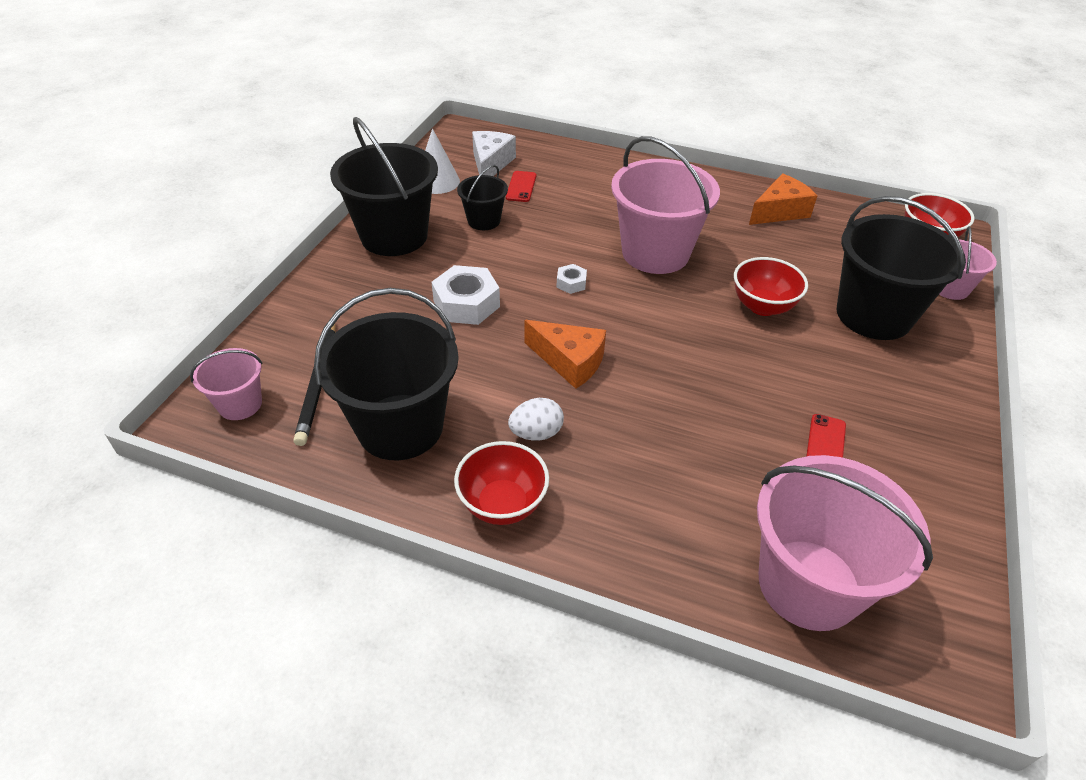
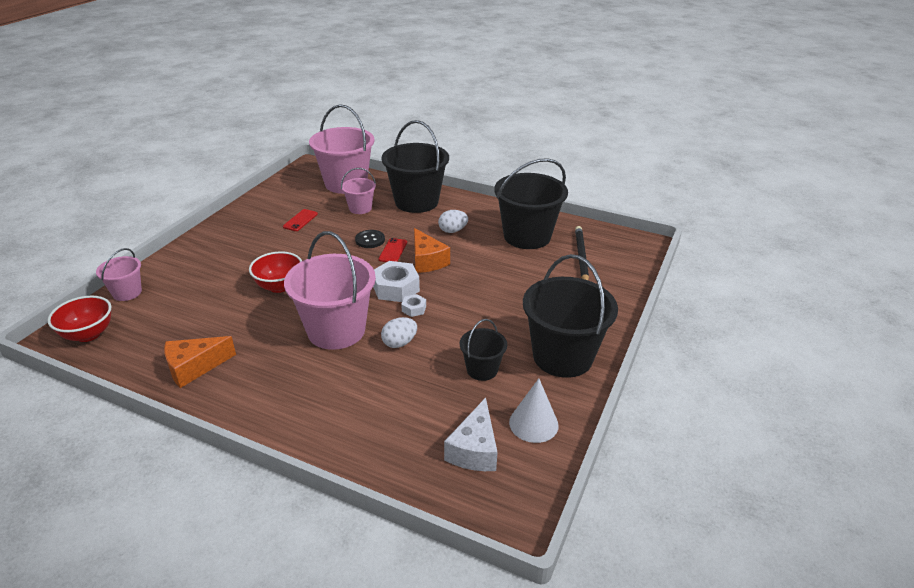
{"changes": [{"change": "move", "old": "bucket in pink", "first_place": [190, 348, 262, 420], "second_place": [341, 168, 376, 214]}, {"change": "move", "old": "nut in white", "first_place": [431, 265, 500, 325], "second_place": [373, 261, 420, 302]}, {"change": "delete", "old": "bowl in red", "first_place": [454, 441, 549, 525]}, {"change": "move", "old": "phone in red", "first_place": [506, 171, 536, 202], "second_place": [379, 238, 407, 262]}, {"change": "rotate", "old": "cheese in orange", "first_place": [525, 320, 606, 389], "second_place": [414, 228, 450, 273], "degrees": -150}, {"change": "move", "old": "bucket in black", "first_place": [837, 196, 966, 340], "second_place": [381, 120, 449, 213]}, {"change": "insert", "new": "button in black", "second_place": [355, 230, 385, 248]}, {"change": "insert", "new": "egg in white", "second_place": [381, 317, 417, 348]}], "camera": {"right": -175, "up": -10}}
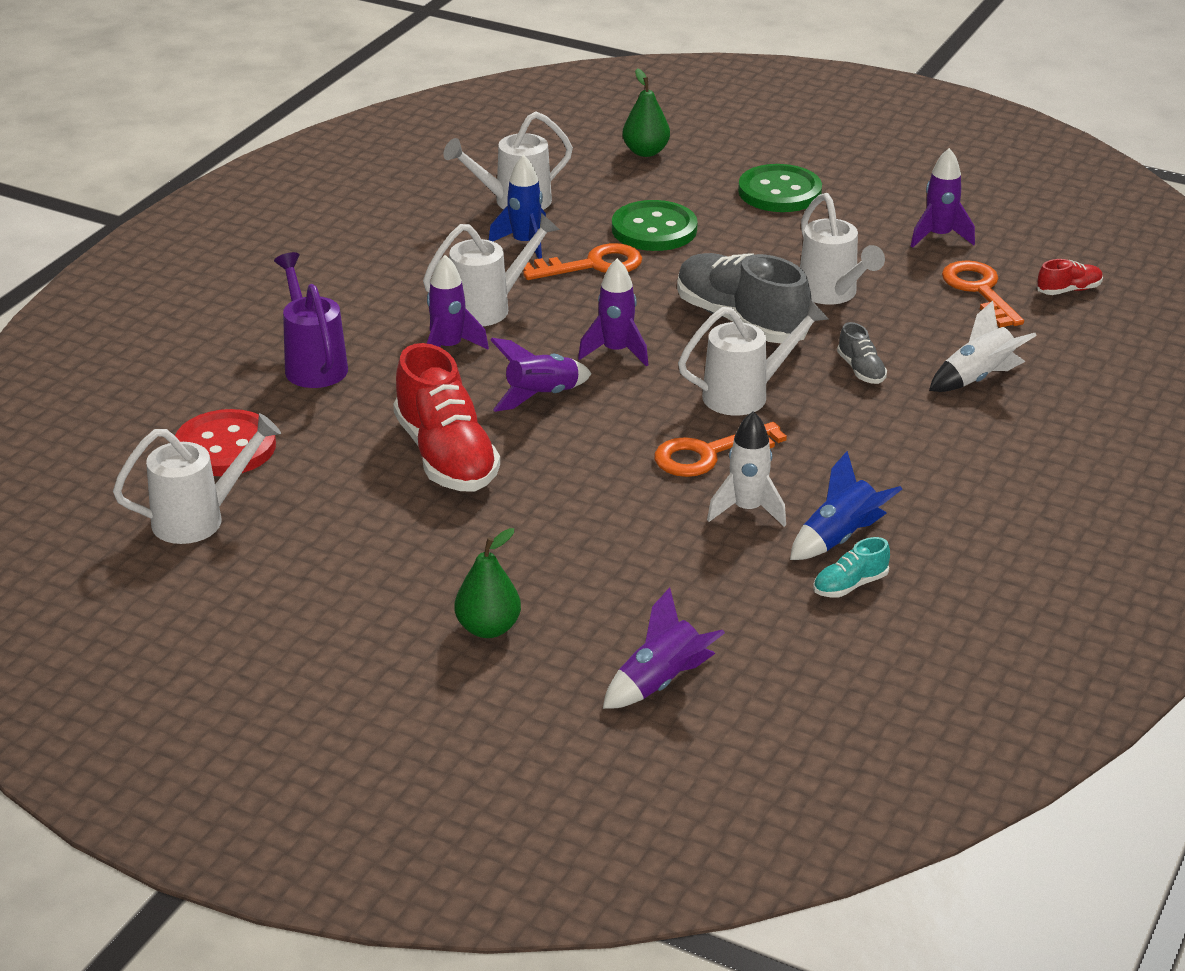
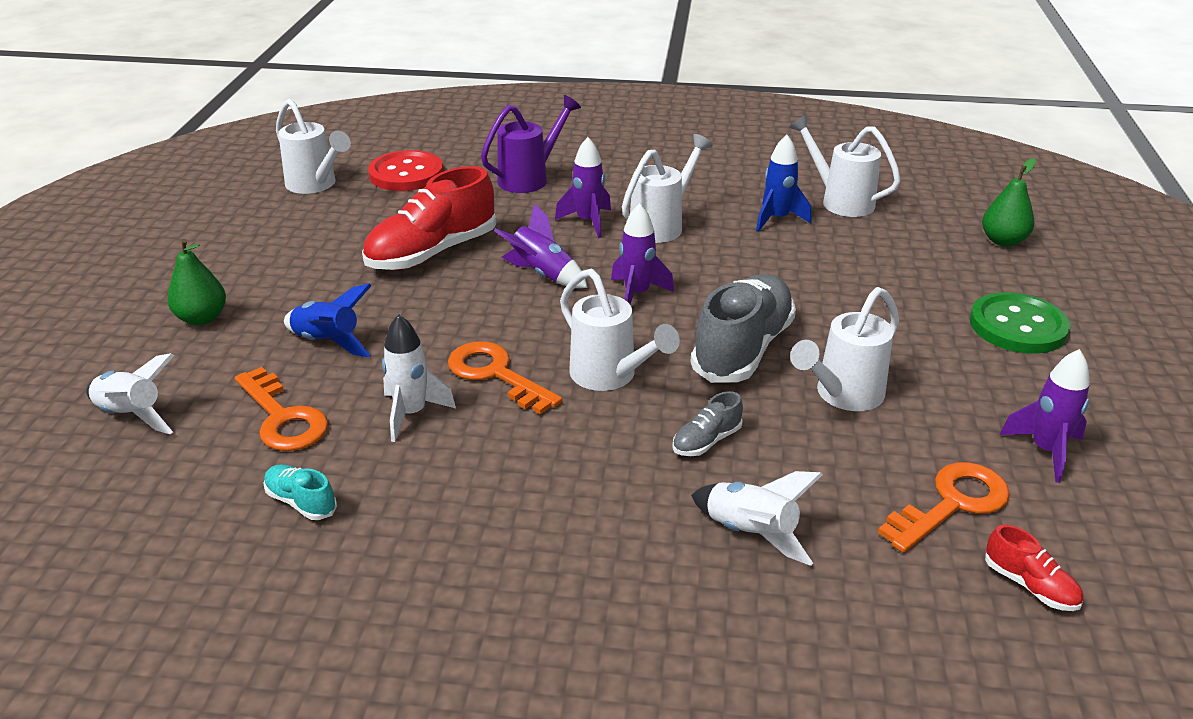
{"changes": [{"change": "rotate", "old": "watering can in white", "first_place": [423, 213, 560, 326], "second_place": [622, 134, 713, 243], "degrees": -90}, {"change": "move", "old": "key in orange", "first_place": [523, 243, 642, 280], "second_place": [235, 367, 328, 451]}, {"change": "recolor", "old": "rocket in purple", "new": "rocket in white", "first_place": [603, 587, 725, 709], "second_place": [86, 353, 175, 434]}, {"change": "delete", "old": "button in green", "first_place": [612, 200, 698, 251]}, {"change": "move", "old": "rocket in blue", "first_place": [790, 451, 902, 560], "second_place": [284, 284, 372, 357]}], "camera": {"right": 70, "up": 0}}
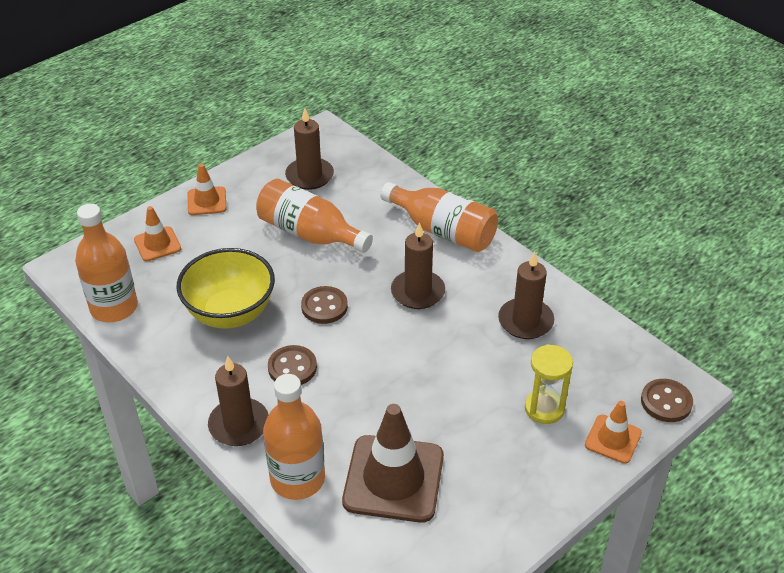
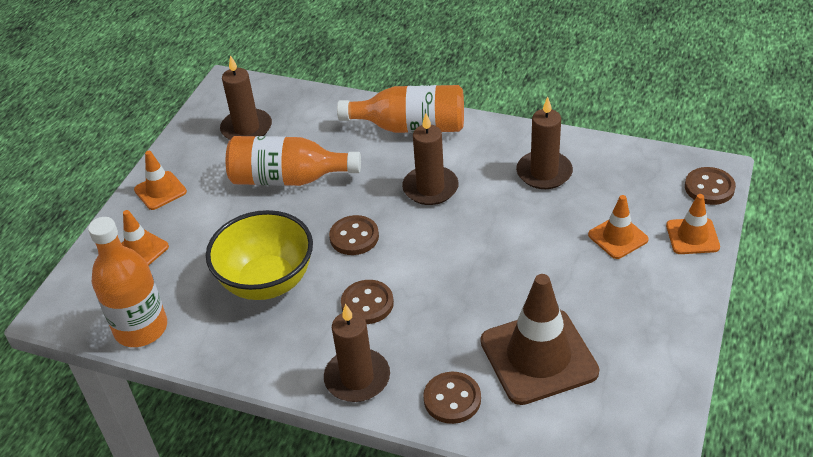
{"changes": [{"change": "replace", "old": "bottle in orange", "new": "button in brown", "first_place": [263, 374, 325, 500], "second_place": [423, 372, 481, 424]}, {"change": "replace", "old": "hourglass in yellow", "new": "traffic cone in orange", "first_place": [525, 344, 573, 424], "second_place": [588, 195, 649, 259]}], "camera": {"right": -25, "up": 0}}
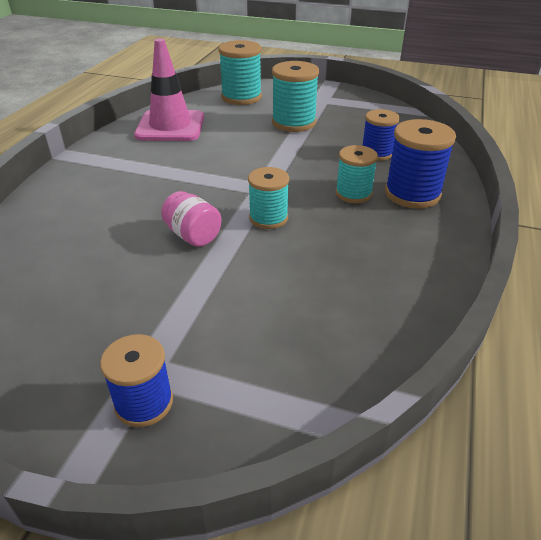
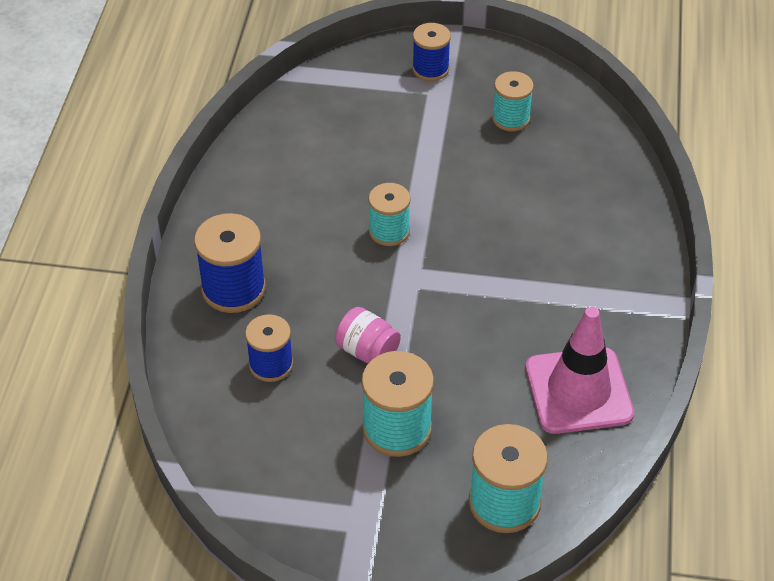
{"changes": [{"change": "move", "old": "jar in pink", "first_place": [161, 191, 222, 247], "second_place": [335, 307, 401, 363]}, {"change": "move", "old": "spool in turquoise", "first_place": [336, 145, 378, 203], "second_place": [492, 71, 534, 131]}], "camera": {"right": 170, "up": 10}}
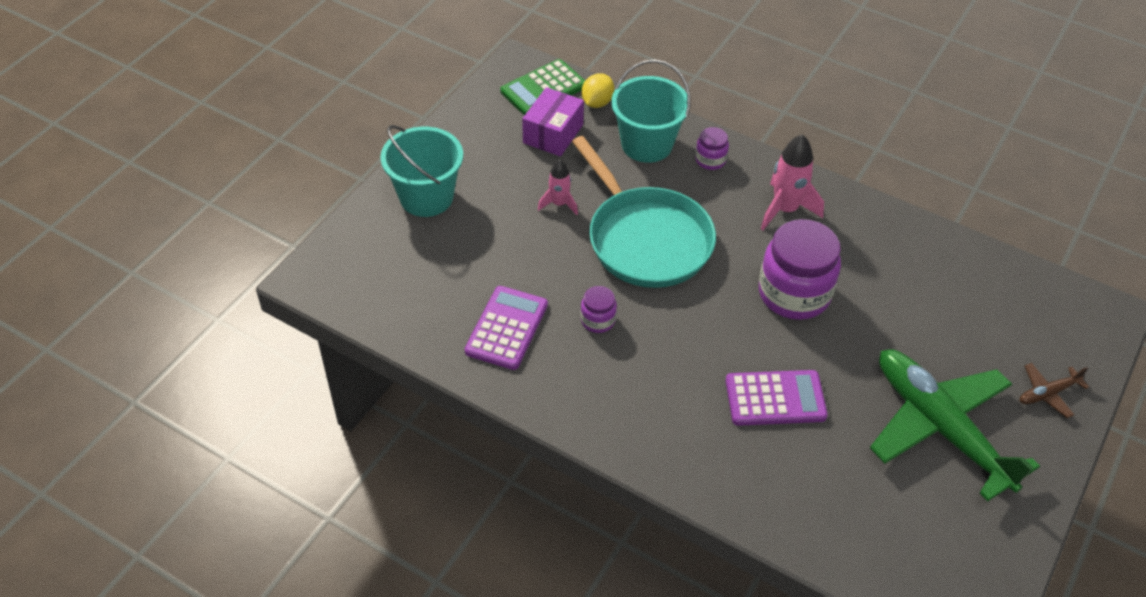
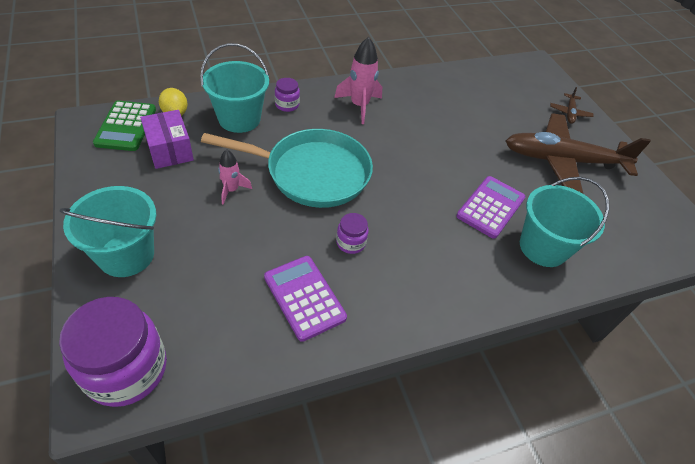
{"changes": [{"change": "move", "old": "jar in purple", "first_place": [759, 219, 841, 320], "second_place": [59, 297, 167, 407]}, {"change": "recolor", "old": "plane in green", "new": "plane in brown", "first_place": [870, 349, 1040, 501], "second_place": [506, 113, 651, 194]}, {"change": "insert", "new": "bucket in turquoise", "second_place": [520, 177, 609, 267]}], "camera": {"right": -55, "up": 0}}
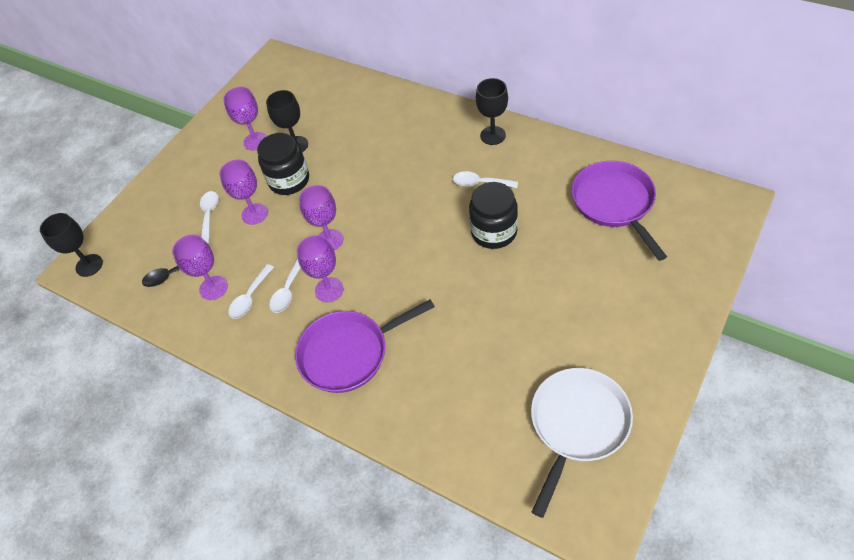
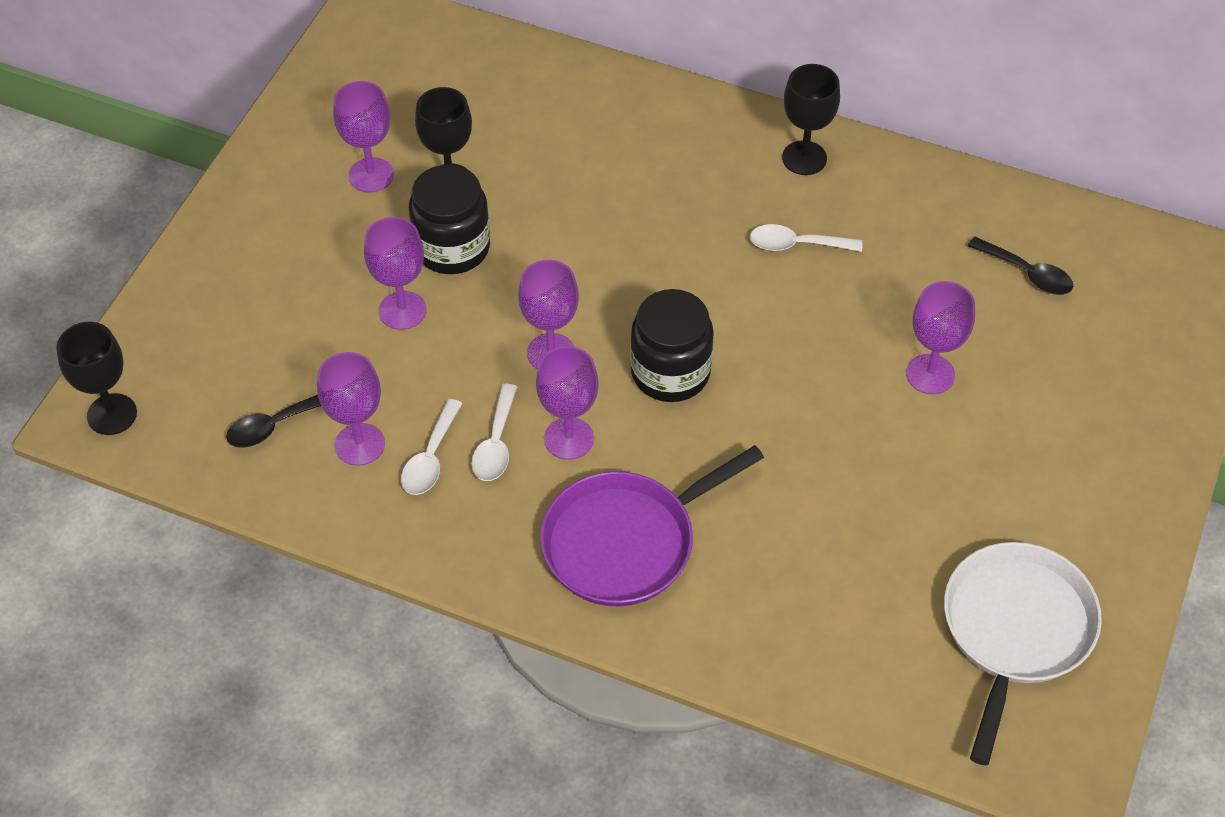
{"changes": [{"change": "delete", "old": "spoon in white", "first_place": [200, 191, 219, 243]}, {"change": "move", "old": "jar in black", "first_place": [469, 182, 518, 249], "second_place": [630, 289, 714, 402]}, {"change": "replace", "old": "pan in purple", "new": "spoon in black", "first_place": [572, 161, 667, 261], "second_place": [968, 236, 1073, 295]}, {"change": "insert", "new": "goblet in purple", "second_place": [906, 281, 975, 394]}], "camera": {"right": -15, "up": 0}}
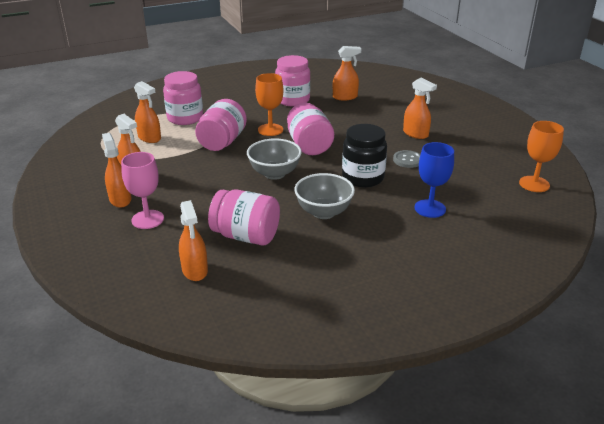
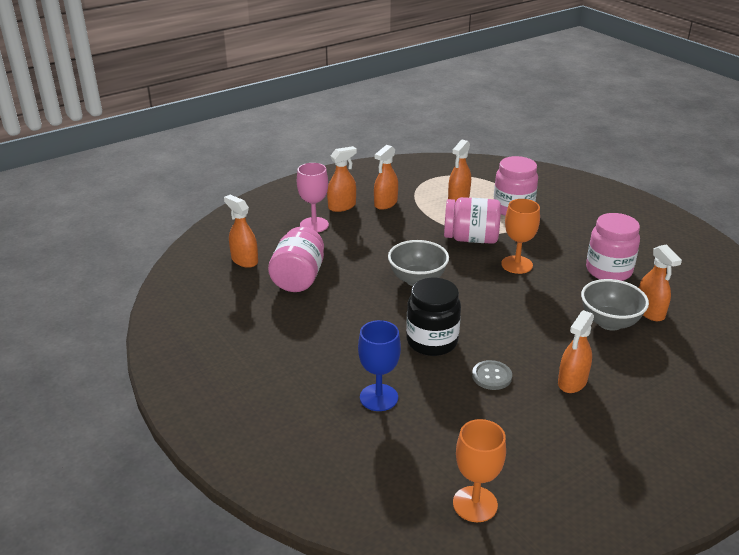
{"changes": [{"change": "rotate", "old": "spray bottle in orange", "first_place": [179, 200, 208, 281], "second_place": [224, 195, 258, 268], "degrees": 75}, {"change": "delete", "old": "jar in pink", "first_place": [287, 103, 334, 155]}, {"change": "move", "old": "bowl in grey", "first_place": [294, 173, 355, 219], "second_place": [581, 279, 649, 331]}], "camera": {"right": 80, "up": 0}}
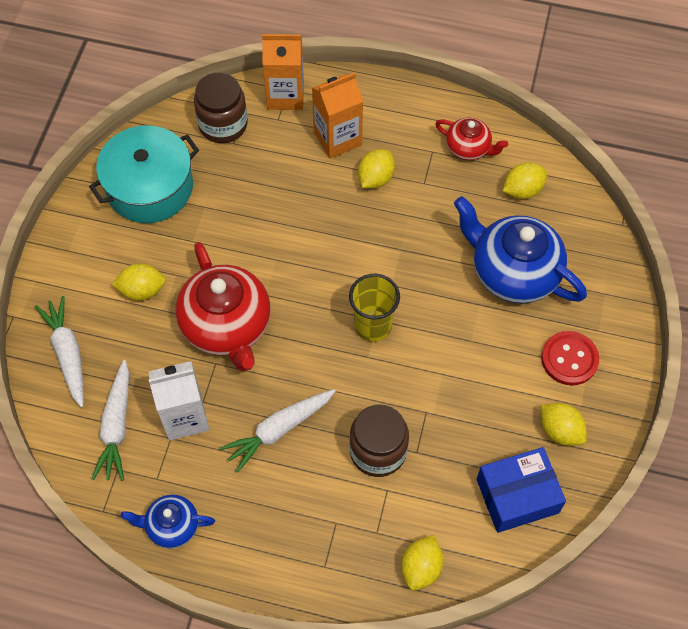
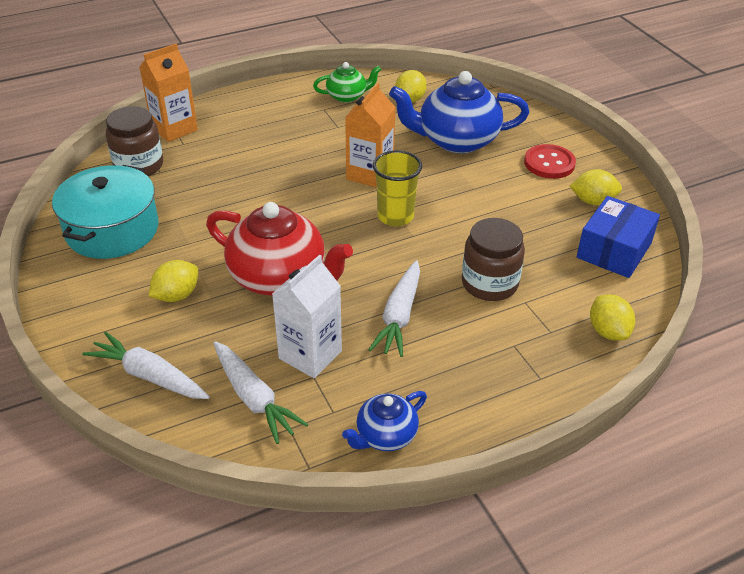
{"changes": [{"change": "move", "old": "carton in orange", "first_place": [312, 73, 363, 159], "second_place": [345, 83, 396, 188]}, {"change": "delete", "old": "lemon in yellow", "first_place": [358, 149, 395, 188]}, {"change": "recolor", "old": "teapot in red", "new": "teapot in green", "first_place": [435, 118, 508, 160], "second_place": [313, 62, 381, 103]}], "camera": {"right": -40, "up": -20}}
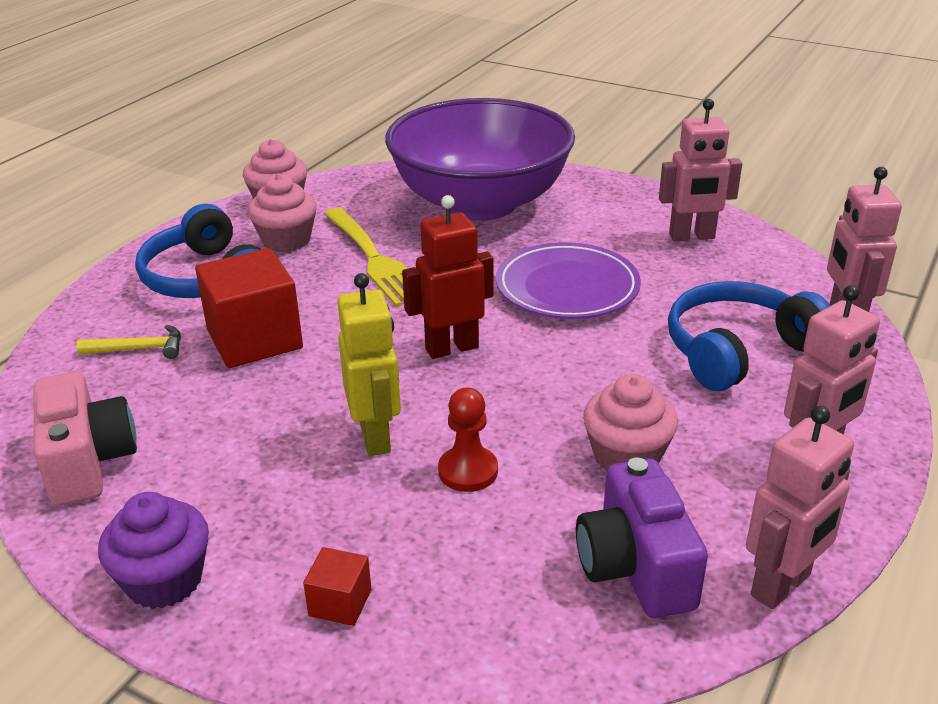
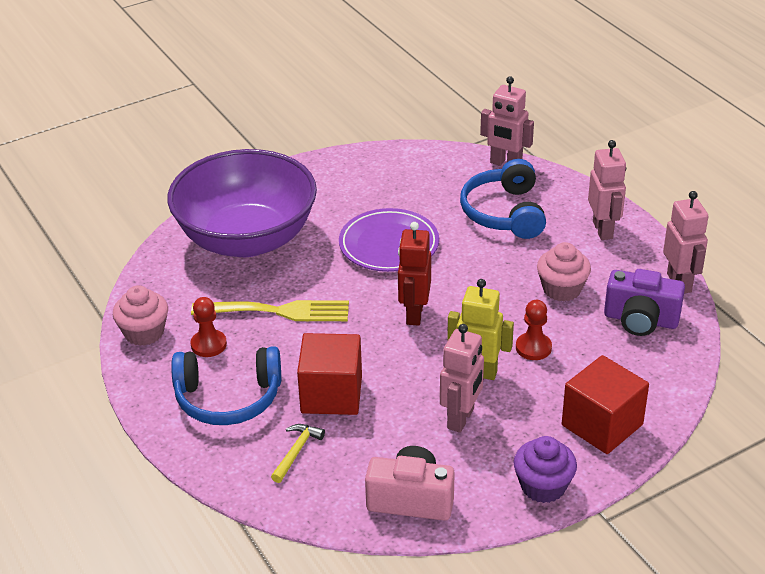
{"changes": [{"change": "replace", "old": "cupcake in pink", "new": "pawn in red", "first_place": [248, 174, 317, 252], "second_place": [191, 297, 227, 357]}, {"change": "resize", "old": "cube in red", "first_place": [303, 547, 371, 626], "second_place": [562, 355, 649, 454], "factor": 2.15}, {"change": "move", "old": "robot in pink", "first_place": [659, 99, 742, 241], "second_place": [440, 324, 484, 433]}], "camera": {"right": -60, "up": 5}}
